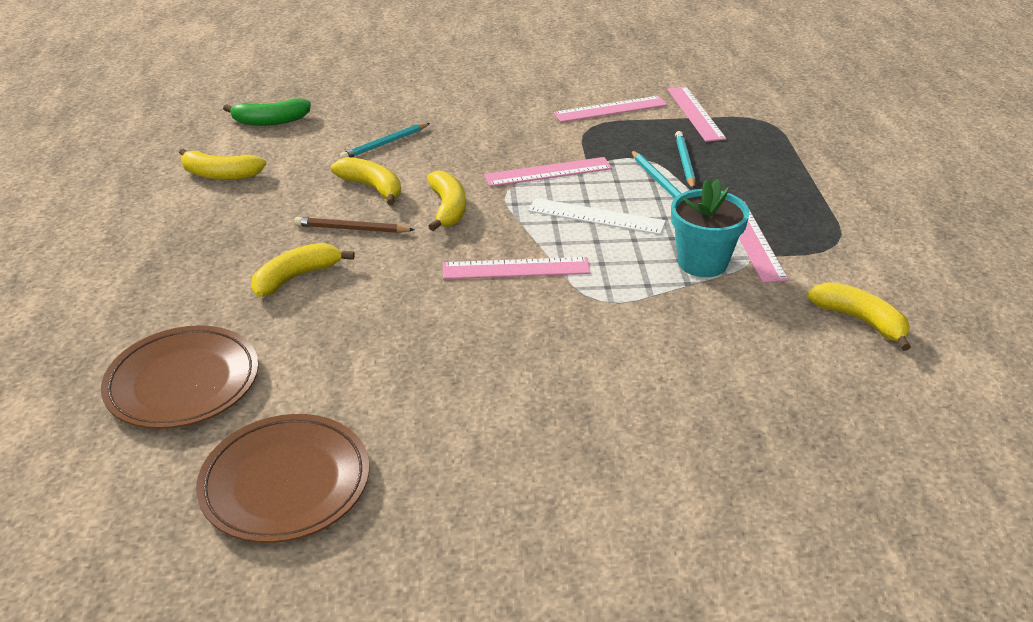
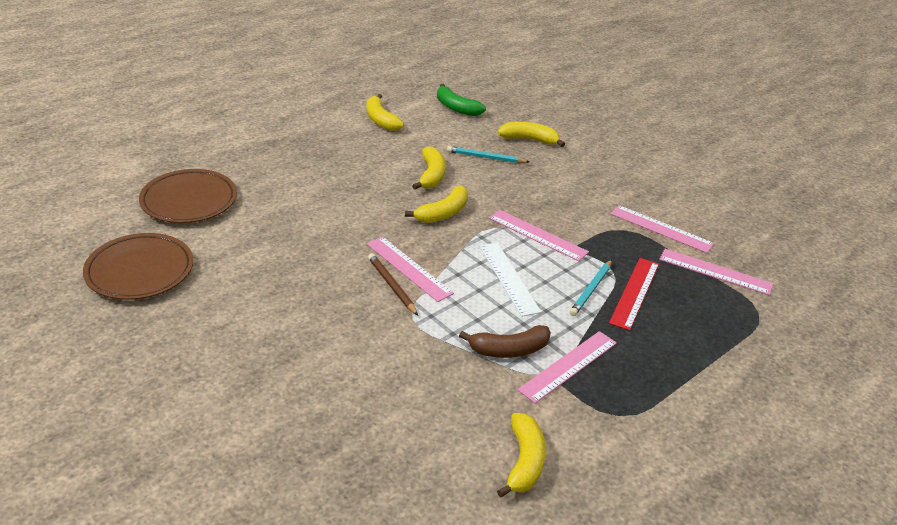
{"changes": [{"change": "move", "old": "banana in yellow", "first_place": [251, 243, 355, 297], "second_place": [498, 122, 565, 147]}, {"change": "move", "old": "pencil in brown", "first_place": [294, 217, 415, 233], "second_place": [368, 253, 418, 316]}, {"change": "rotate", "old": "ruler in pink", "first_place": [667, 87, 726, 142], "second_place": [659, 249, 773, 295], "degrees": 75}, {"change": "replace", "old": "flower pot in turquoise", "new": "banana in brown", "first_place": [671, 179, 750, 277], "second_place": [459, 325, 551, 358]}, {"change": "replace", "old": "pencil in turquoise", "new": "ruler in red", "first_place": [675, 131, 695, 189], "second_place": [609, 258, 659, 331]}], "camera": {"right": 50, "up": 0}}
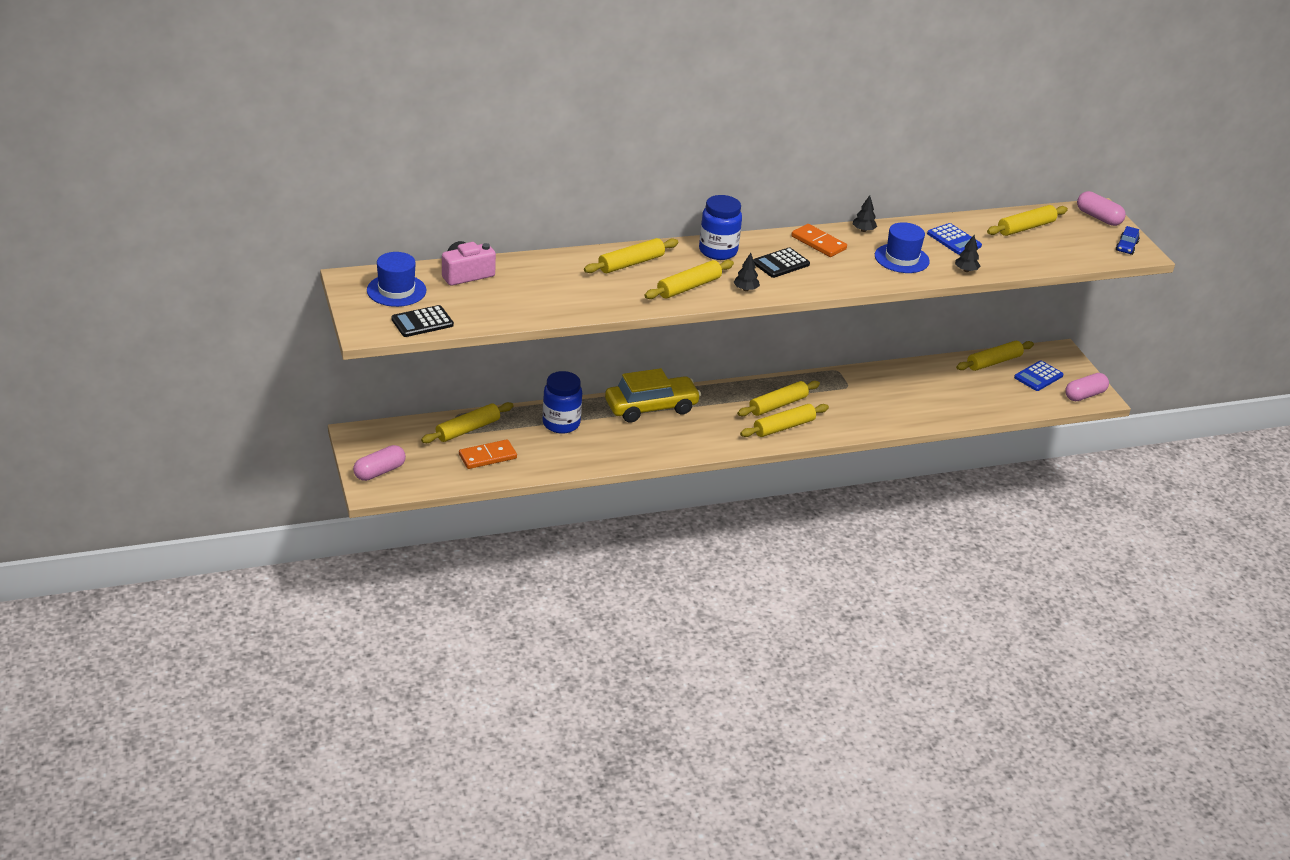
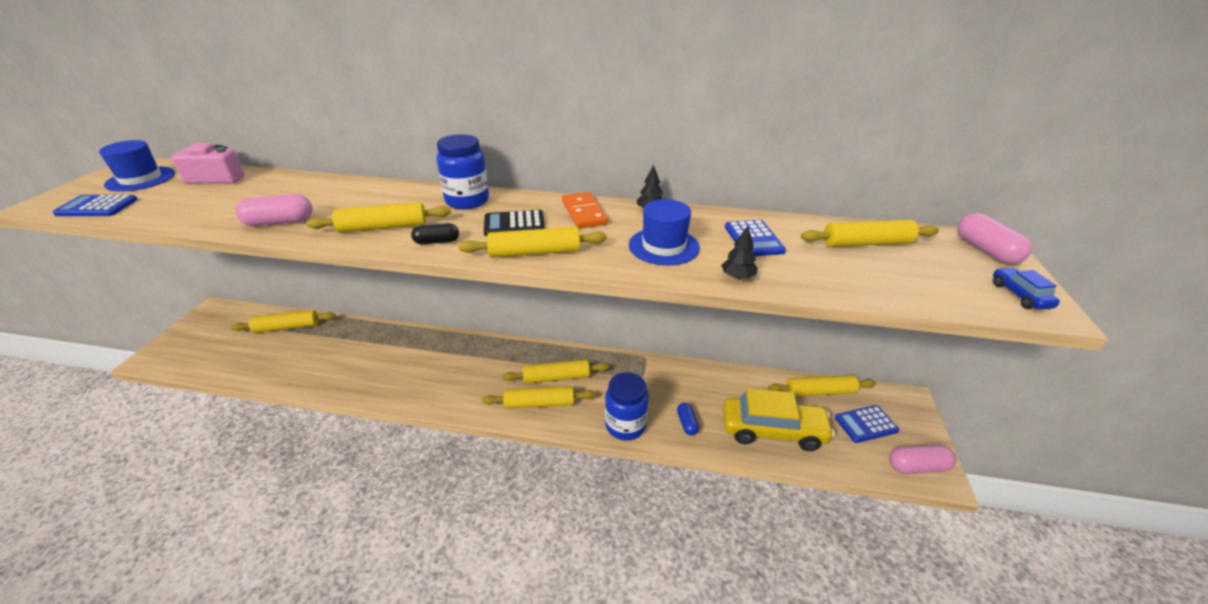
{"changes": [{"change": "move", "old": "capsule in pink", "first_place": [353, 445, 406, 481], "second_place": [235, 194, 313, 226]}, {"change": "recolor", "old": "calculator in black", "new": "calculator in blue", "first_place": [391, 305, 454, 337], "second_place": [53, 195, 138, 216]}, {"change": "delete", "old": "domino in orange", "first_place": [459, 439, 517, 469]}, {"change": "move", "old": "jar in blue", "first_place": [543, 371, 582, 434], "second_place": [605, 372, 649, 441]}, {"change": "move", "old": "rolling pin in yellow", "first_place": [584, 238, 678, 273], "second_place": [459, 227, 607, 257]}, {"change": "move", "old": "car in yellow", "first_place": [605, 368, 701, 422], "second_place": [723, 388, 835, 451]}, {"change": "replace", "old": "tree in black", "new": "capsule in black", "first_place": [733, 253, 760, 291], "second_place": [411, 223, 459, 244]}, {"change": "rotate", "old": "car in blue", "first_place": [1116, 226, 1140, 255], "second_place": [993, 267, 1060, 310], "degrees": 120}, {"change": "insert", "new": "capsule in blue", "second_place": [677, 403, 699, 435]}], "camera": {"right": 30, "up": 0}}
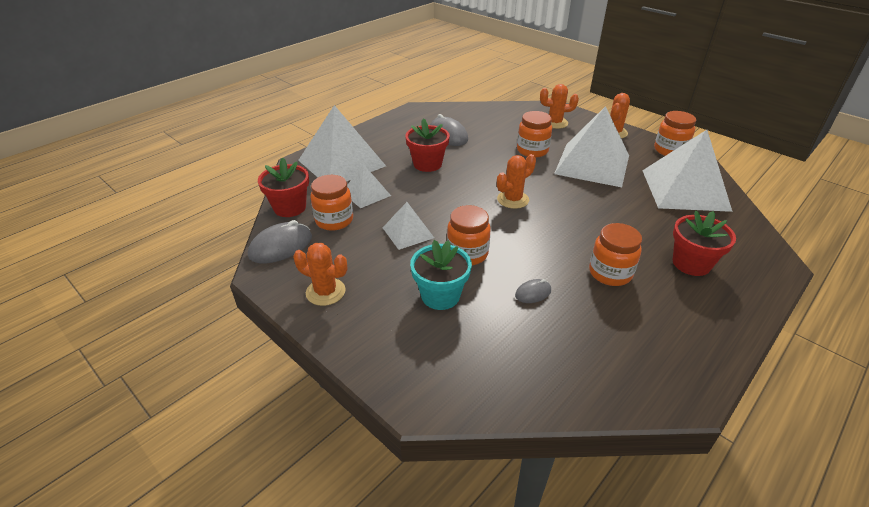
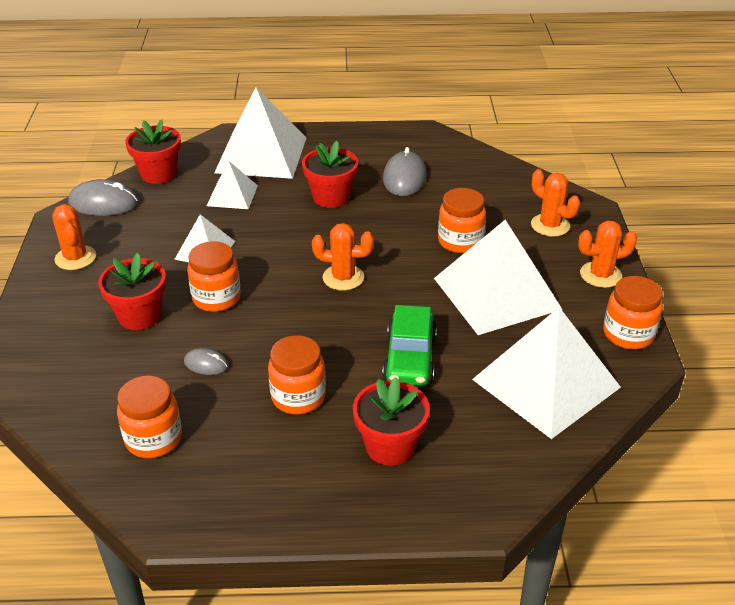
{"changes": [{"change": "move", "old": "jar in orange", "first_place": [310, 175, 353, 231], "second_place": [117, 375, 182, 458]}, {"change": "recolor", "old": "flower pot in turquoise", "new": "flower pot in red", "first_place": [410, 240, 472, 310], "second_place": [98, 253, 166, 330]}, {"change": "insert", "new": "car in green", "second_place": [382, 305, 437, 386]}], "camera": {"right": 45, "up": 0}}
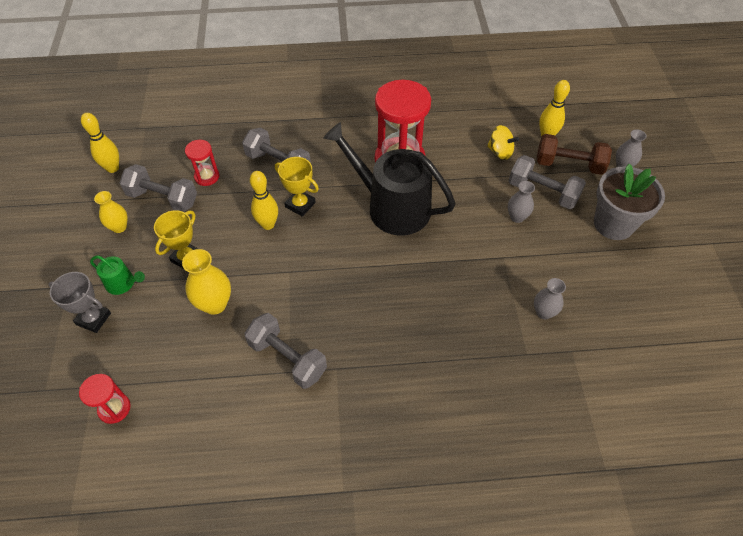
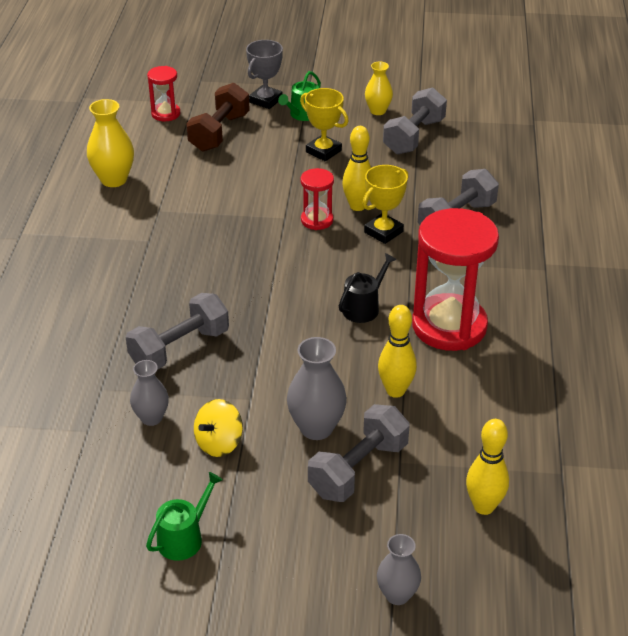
{"changes": [{"change": "move", "old": "bowling pin in yellow", "first_place": [81, 113, 119, 173], "second_place": [378, 305, 417, 398]}, {"change": "move", "old": "vase in yellow", "first_place": [182, 249, 231, 315], "second_place": [87, 99, 134, 187]}, {"change": "move", "old": "hourglass in red", "first_place": [185, 140, 219, 186], "second_place": [301, 168, 334, 230]}, {"change": "move", "old": "dumbbell in grey", "first_place": [244, 313, 327, 389], "second_place": [126, 293, 229, 370]}, {"change": "resize", "old": "watering can in black", "first_place": [323, 122, 456, 236], "second_place": [339, 253, 397, 323], "factor": 0.43}, {"change": "move", "old": "spinning top in yellow", "first_place": [487, 125, 519, 160], "second_place": [194, 399, 243, 457]}, {"change": "resize", "old": "vase in grey", "first_place": [508, 181, 535, 223], "second_place": [287, 337, 347, 440], "factor": 1.53}, {"change": "move", "old": "dumbbell in brown", "first_place": [537, 134, 612, 175], "second_place": [186, 83, 250, 151]}, {"change": "delete", "old": "flower pot in grey", "first_place": [594, 164, 665, 240]}, {"change": "insert", "new": "watering can in green", "second_place": [146, 472, 223, 561]}], "camera": {"right": 100, "up": -15}}
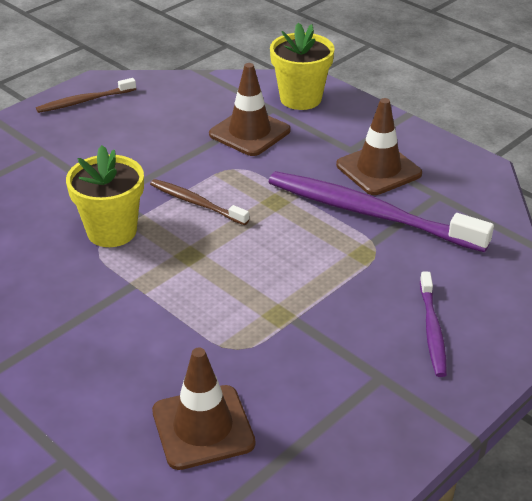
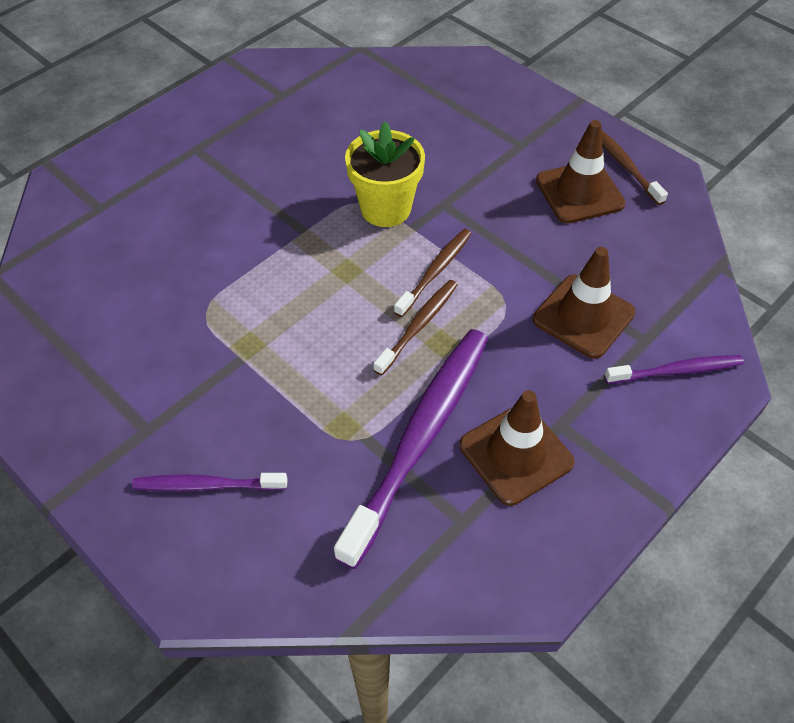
{"changes": [{"change": "move", "old": "traffic cone in brown", "first_place": [152, 348, 255, 470], "second_place": [536, 120, 626, 224]}, {"change": "replace", "old": "flower pot in yellow", "new": "toothbrush in purple", "first_place": [270, 23, 335, 110], "second_place": [605, 355, 744, 384]}, {"change": "insert", "new": "toothbrush in brown", "second_place": [374, 280, 458, 376]}], "camera": {"right": 90, "up": 15}}
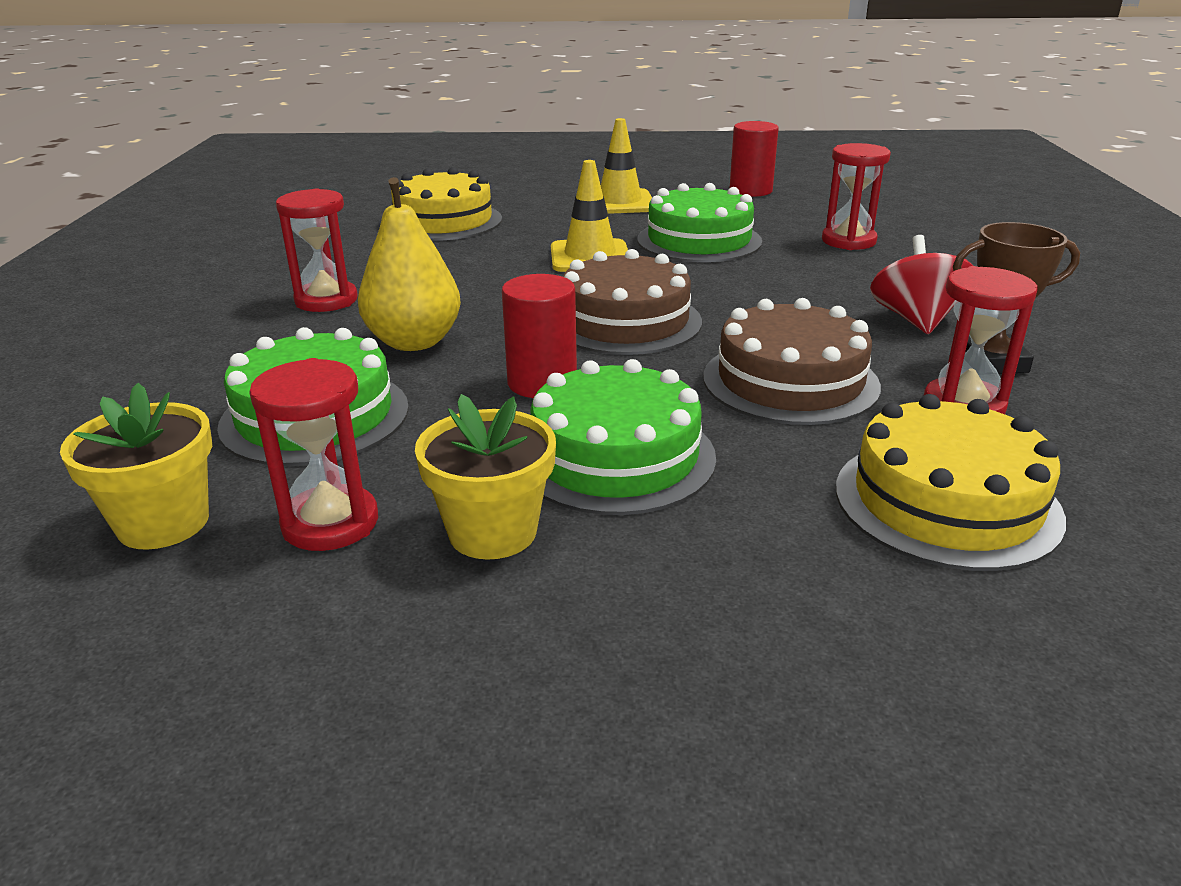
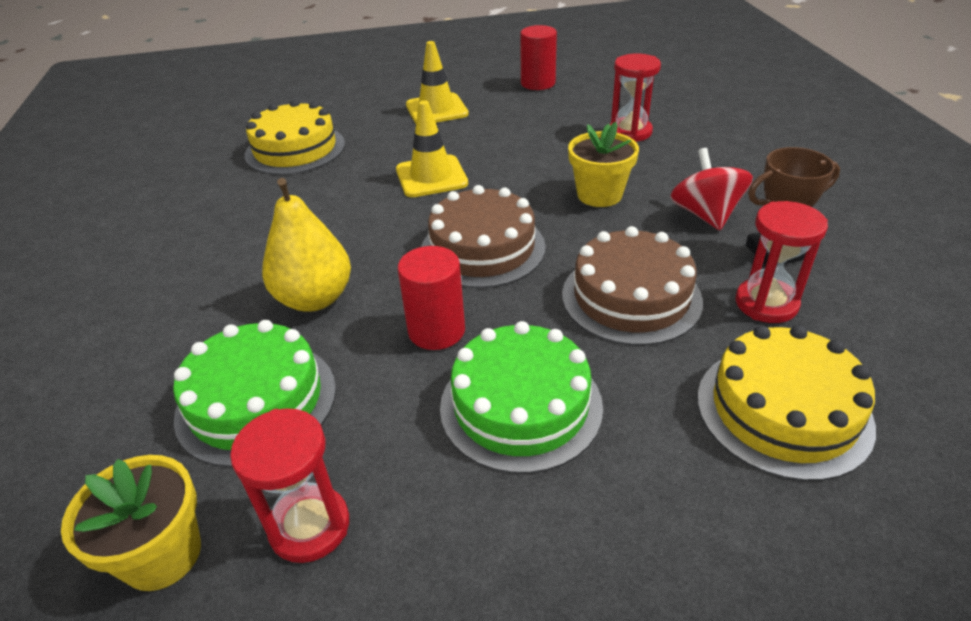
{"changes": [{"change": "delete", "old": "hourglass in red", "first_place": [276, 189, 358, 312]}, {"change": "move", "old": "flower pot in yellow", "first_place": [415, 394, 556, 560], "second_place": [568, 122, 639, 207]}, {"change": "delete", "old": "cake in green", "first_place": [637, 183, 762, 262]}], "camera": {"right": -10, "up": 10}}
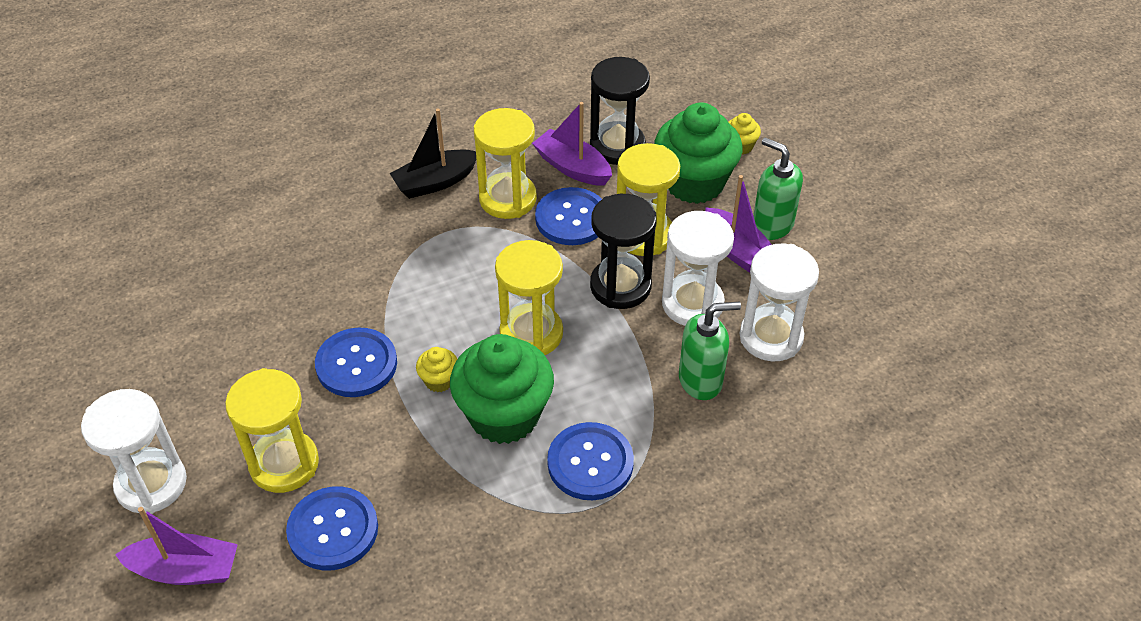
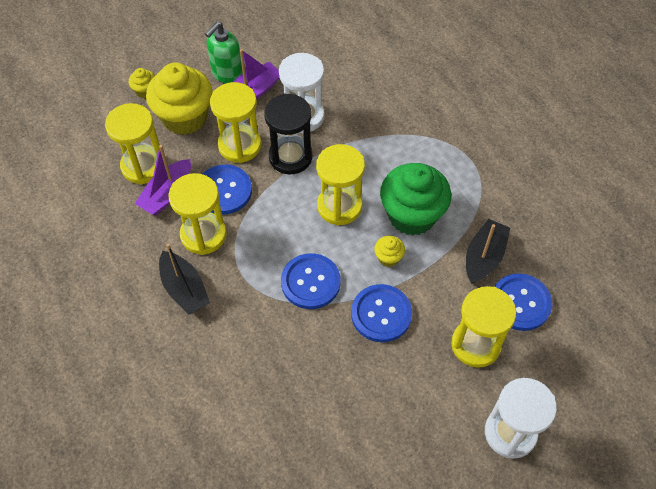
{"changes": [{"change": "delete", "old": "boat in purple", "first_place": [115, 507, 238, 585]}, {"change": "move", "old": "button in blue", "first_place": [547, 422, 634, 500], "second_place": [281, 253, 341, 309]}, {"change": "recolor", "old": "hourglass in black", "new": "hourglass in yellow", "first_place": [590, 57, 650, 165], "second_place": [105, 103, 161, 185]}, {"change": "recolor", "old": "cupcake in green", "new": "cupcake in yellow", "first_place": [654, 102, 742, 204], "second_place": [146, 63, 212, 135]}, {"change": "delete", "old": "soap dispenser in green", "first_place": [679, 302, 741, 400]}, {"change": "delete", "old": "hourglass in white", "first_place": [739, 244, 819, 361]}, {"change": "insert", "new": "boat in black", "second_place": [466, 219, 510, 284]}], "camera": {"right": -95, "up": 10}}
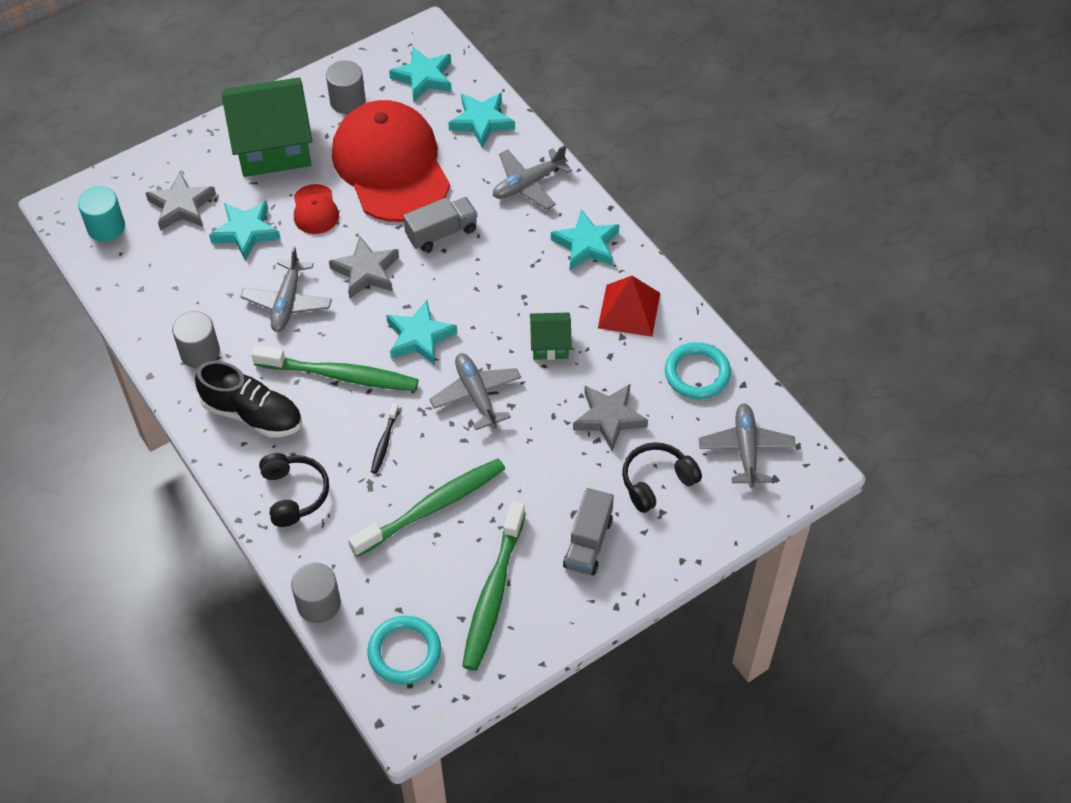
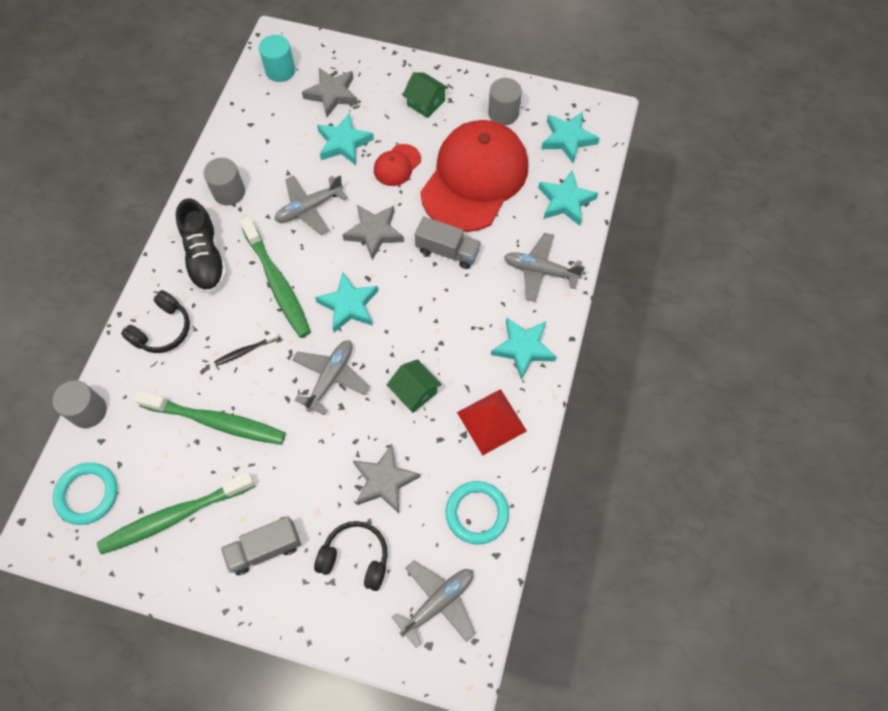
{"changes": [{"change": "resize", "old": "house in green", "first_place": [222, 77, 312, 177], "second_place": [403, 72, 448, 118], "factor": 0.47}], "camera": {"right": 50, "up": 10}}
